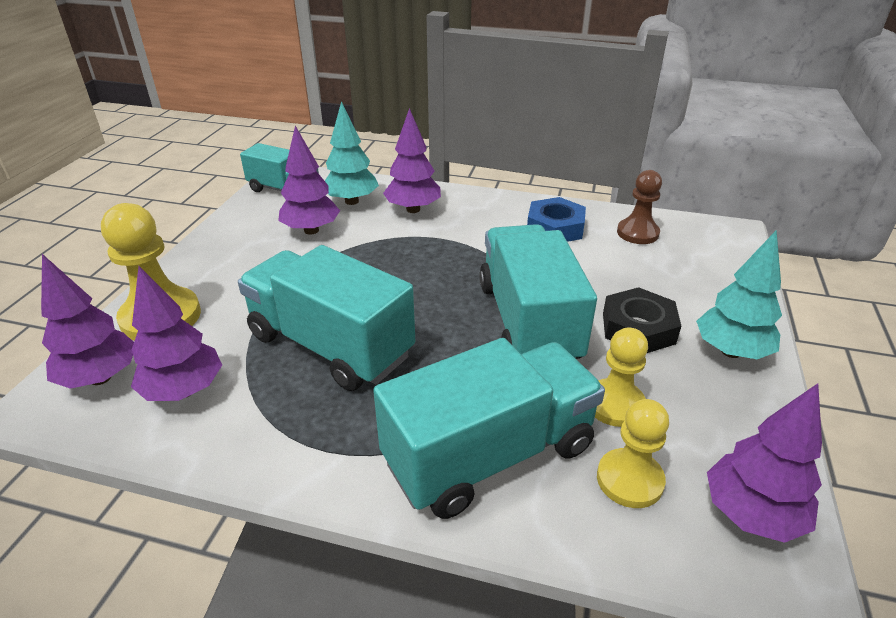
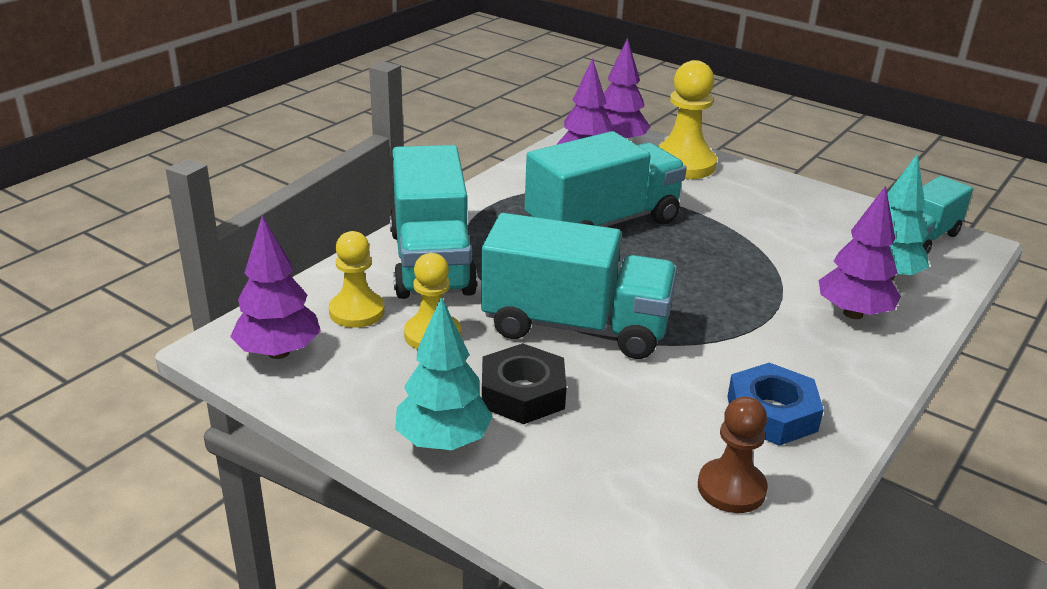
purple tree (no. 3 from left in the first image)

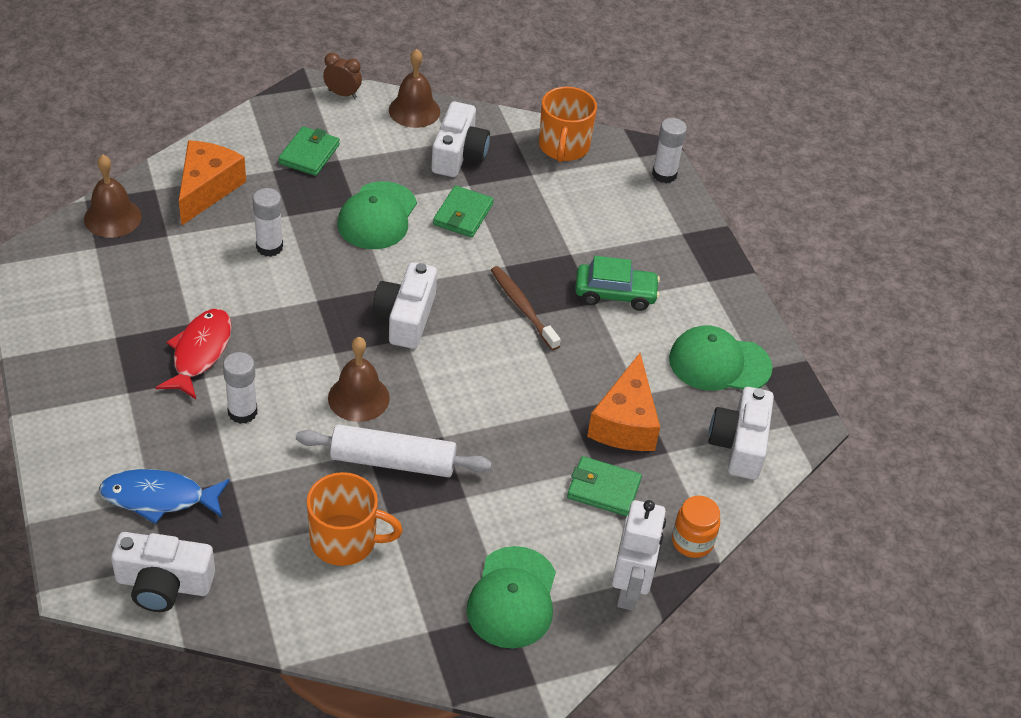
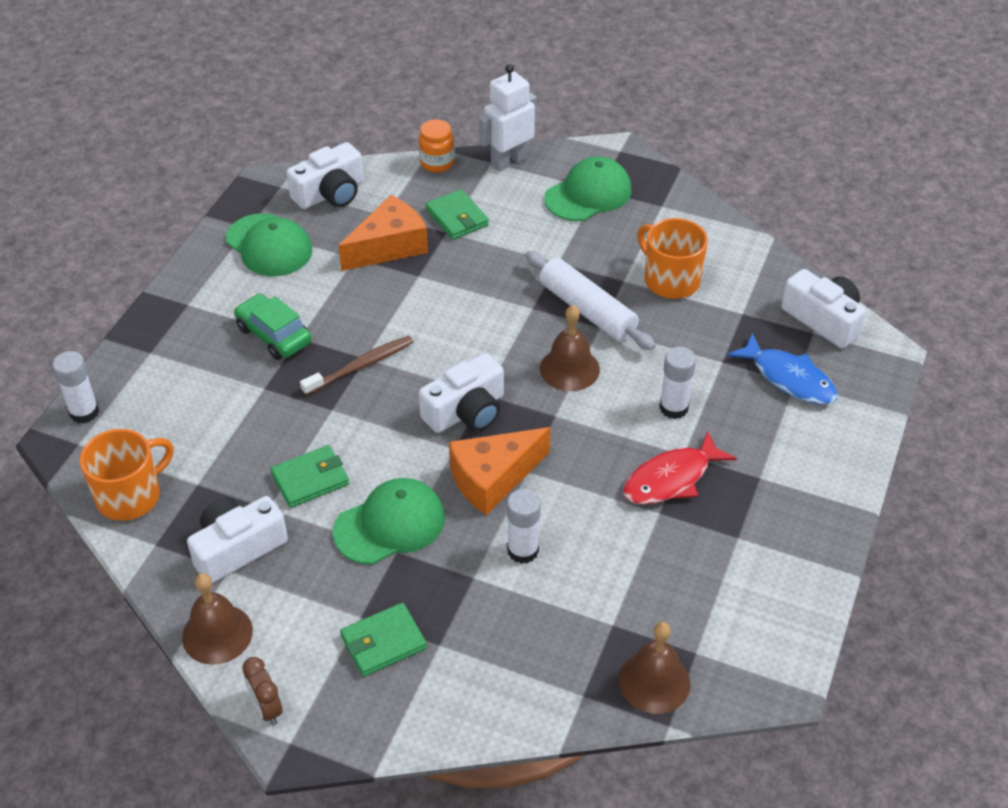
orange cheese (no. 2 from left); brown toothbrush

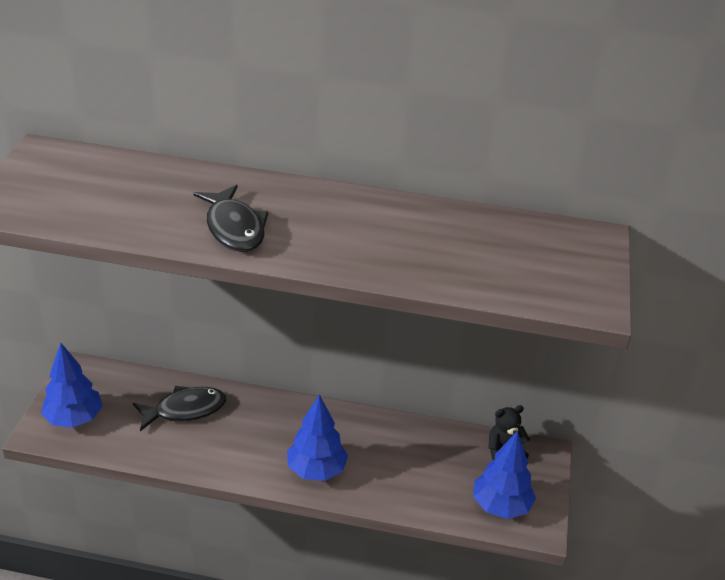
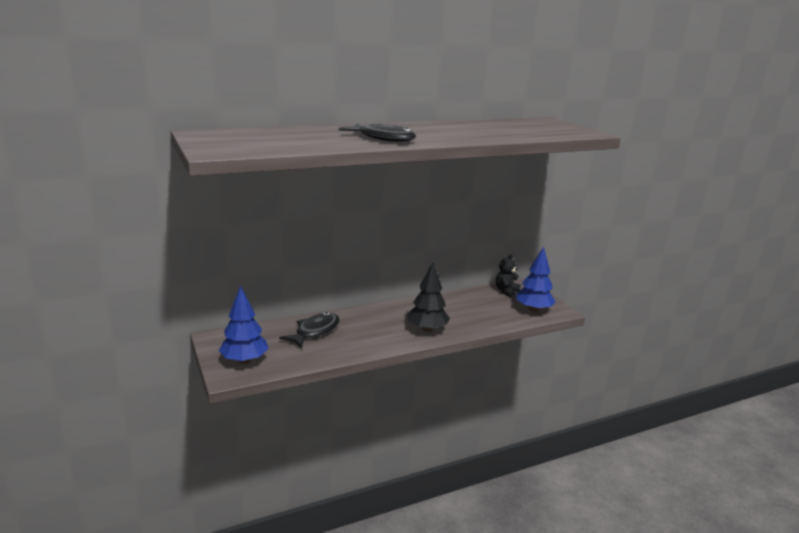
black tree

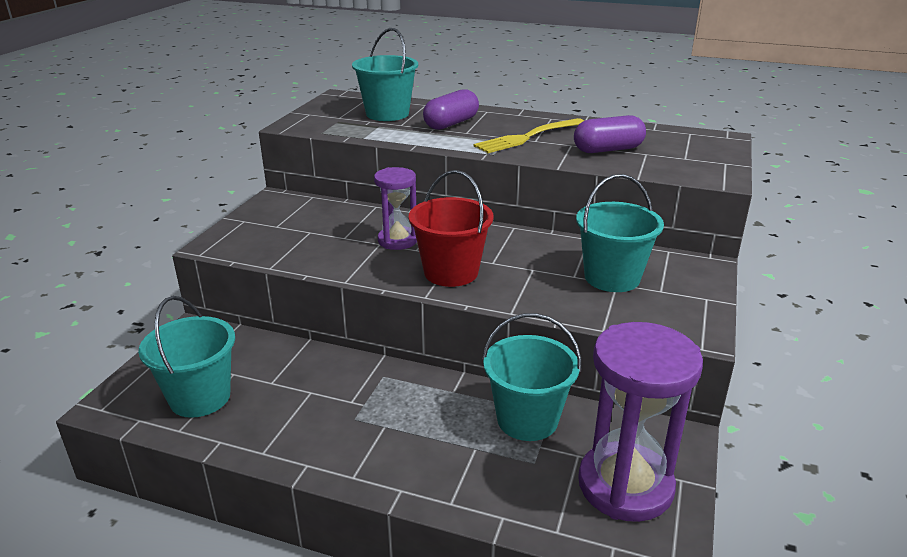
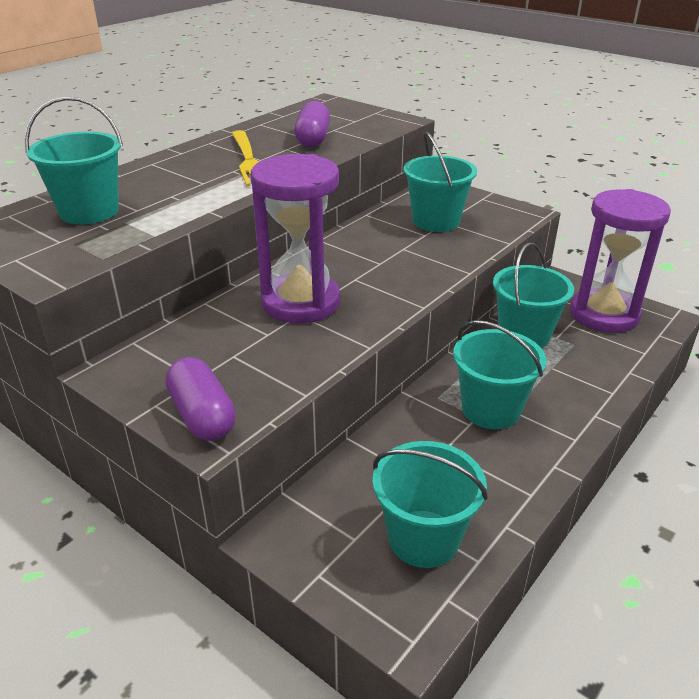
red bucket; turquoise bucket (no. 4 from left); purple capsule (no. 1 from left); purple hourglass (no. 1 from left)

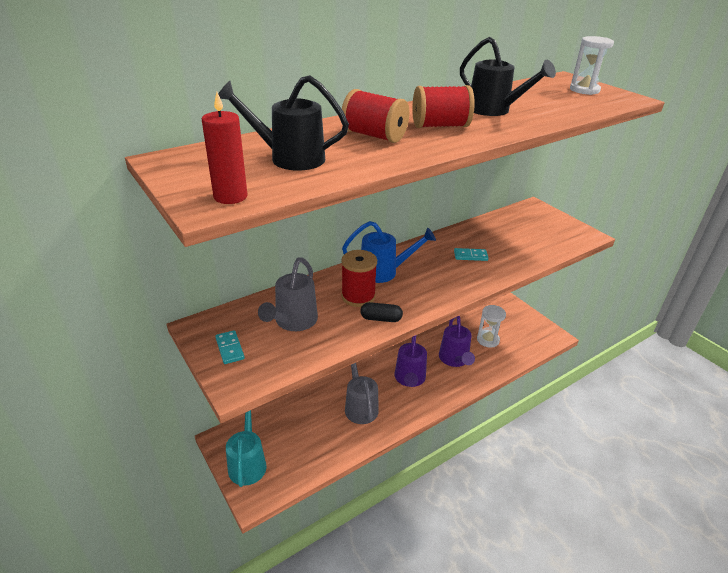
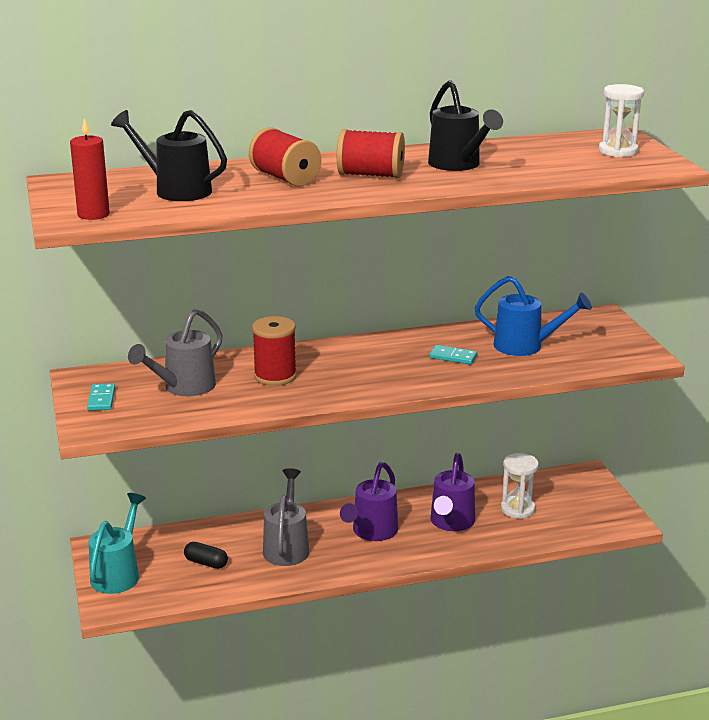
blue watering can; black capsule

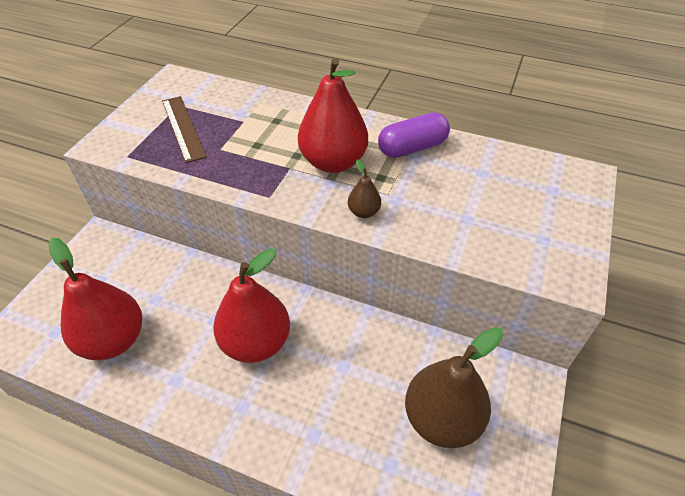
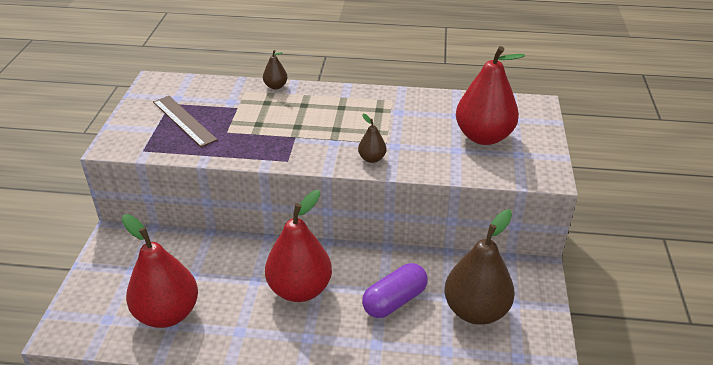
brown pear (no. 1 from left); red pear (no. 3 from left); purple capsule

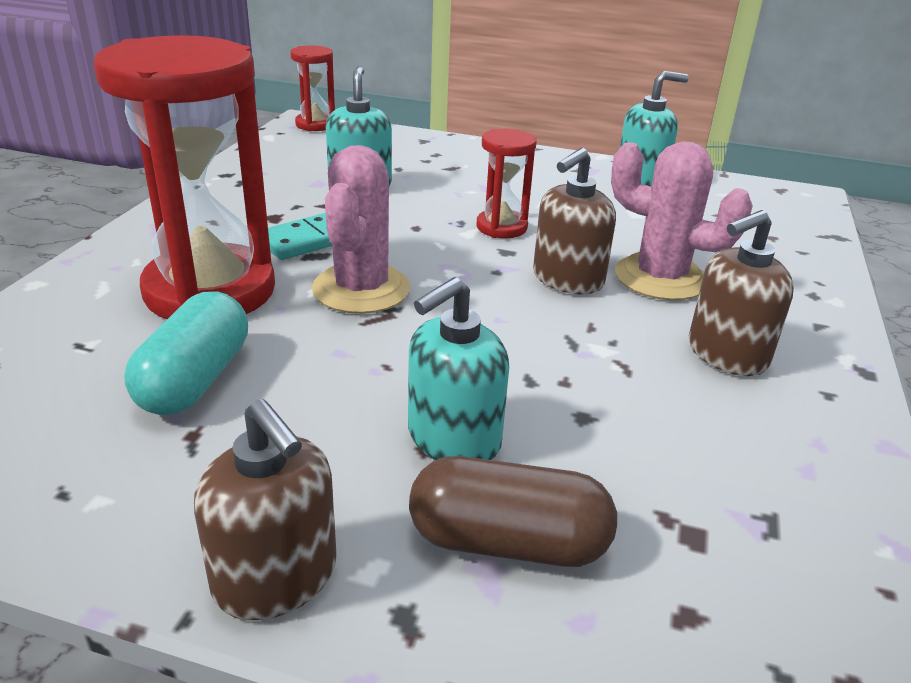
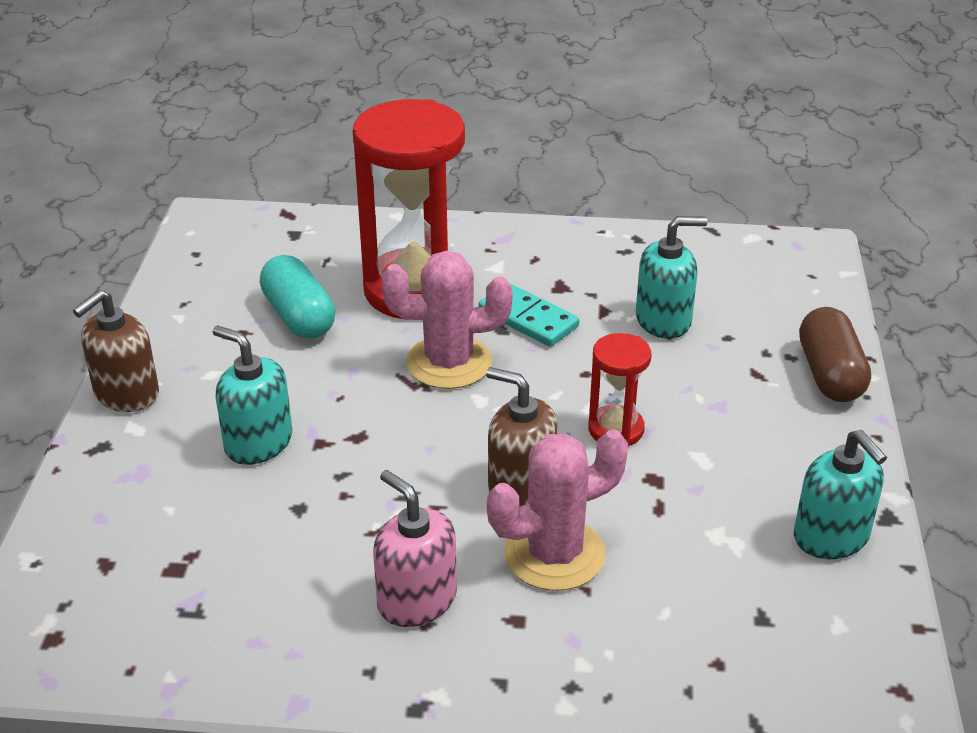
red hourglass (no. 2 from left in the first image); brown capsule; pink soap dispenser; turquoise capsule; pink cactus (no. 2 from left)

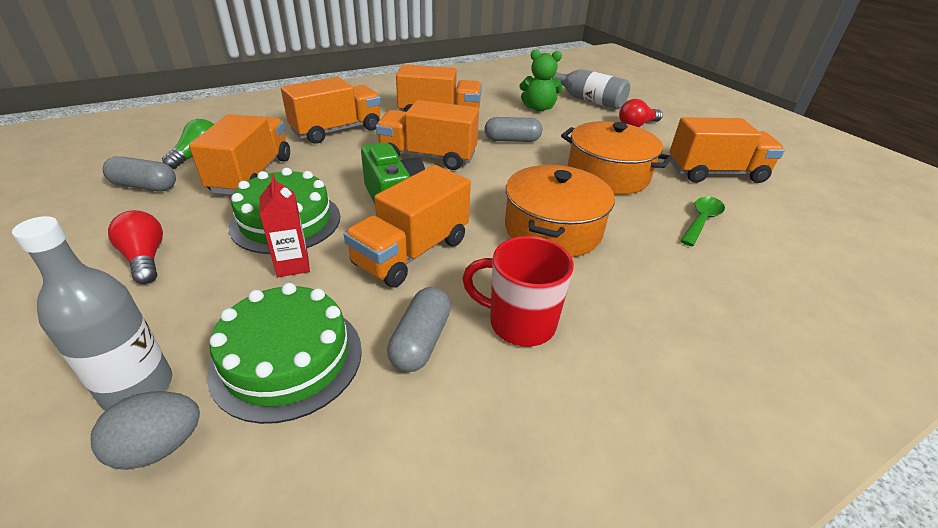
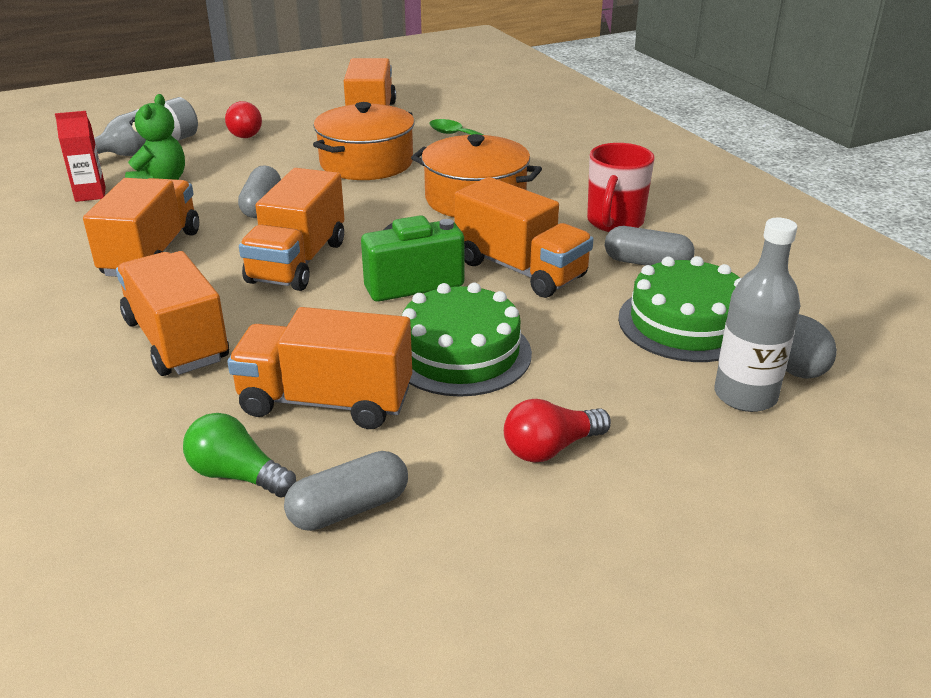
red carton; grey capsule (no. 2 from left)

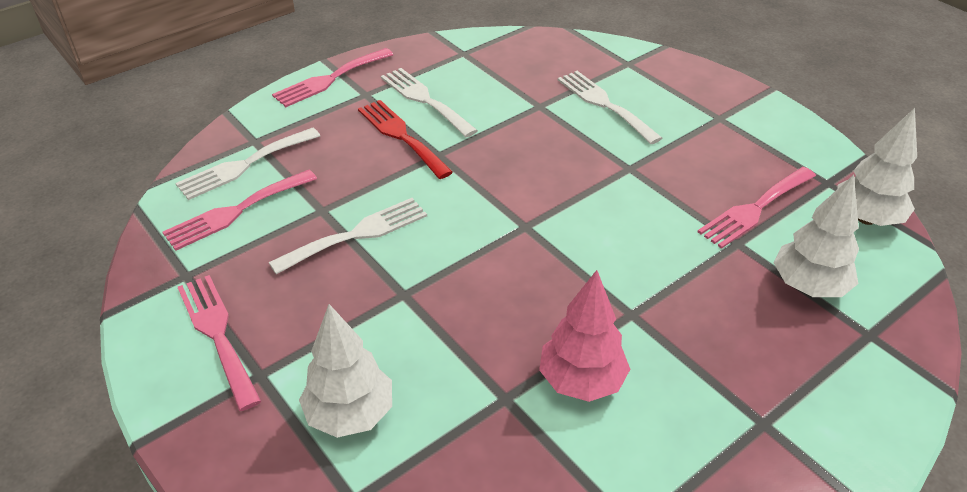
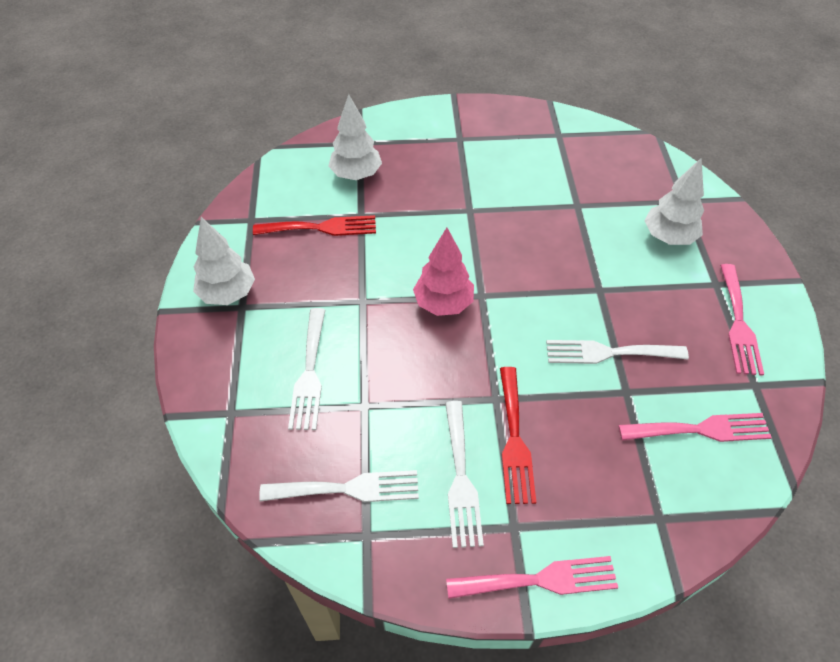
white fork (no. 2 from left); pink tree; white tree (no. 1 from left); red fork (no. 1 from left)

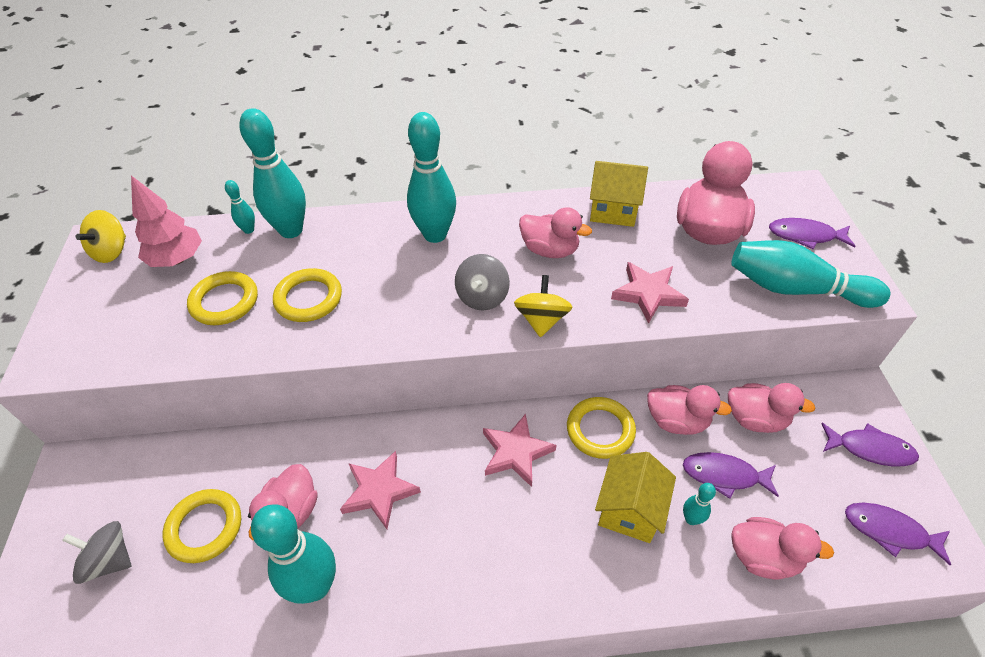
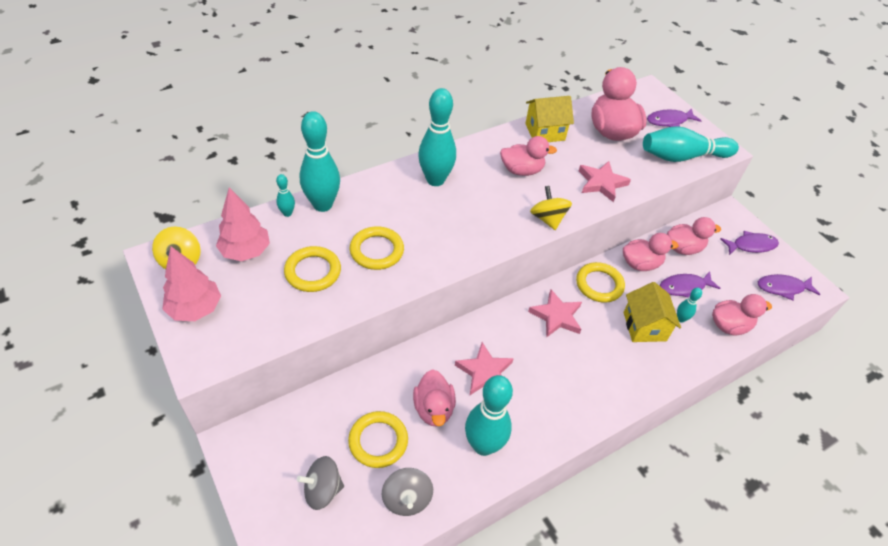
pink tree (no. 1 from left); grey spinning top (no. 2 from left)

